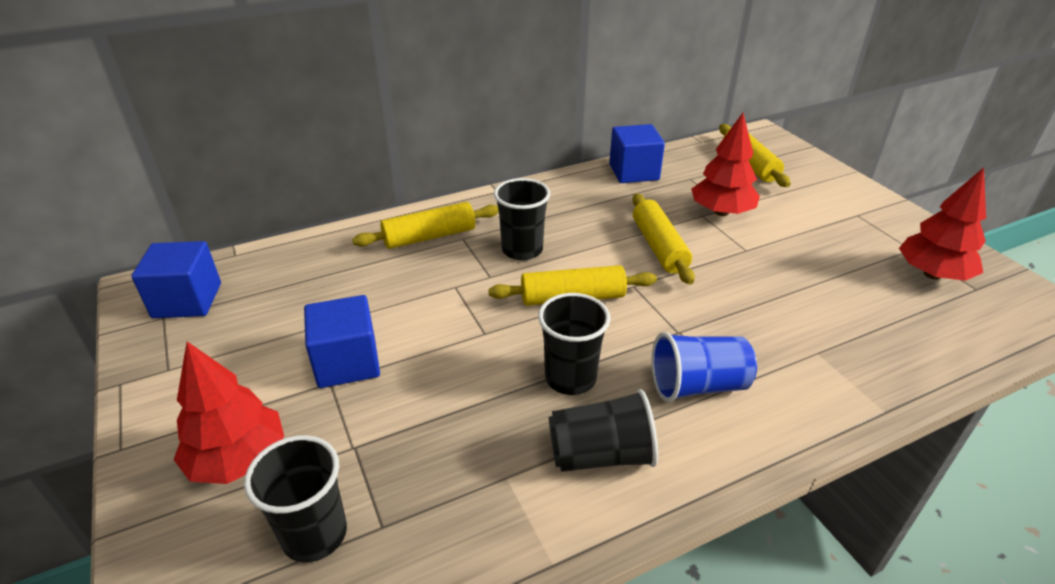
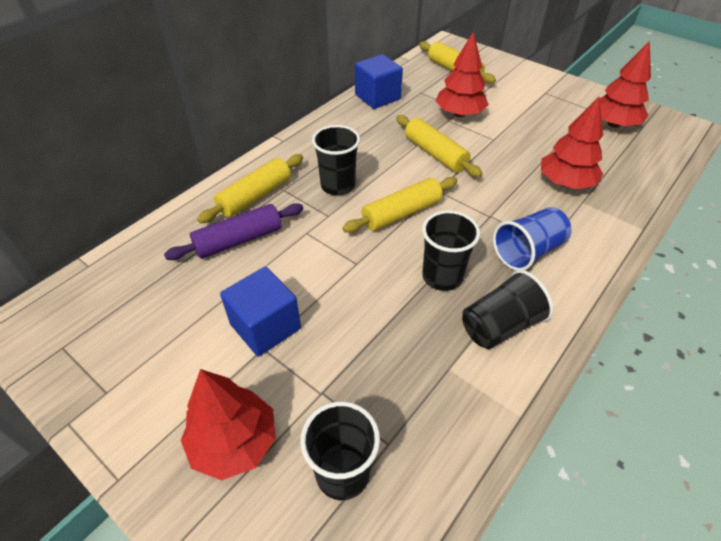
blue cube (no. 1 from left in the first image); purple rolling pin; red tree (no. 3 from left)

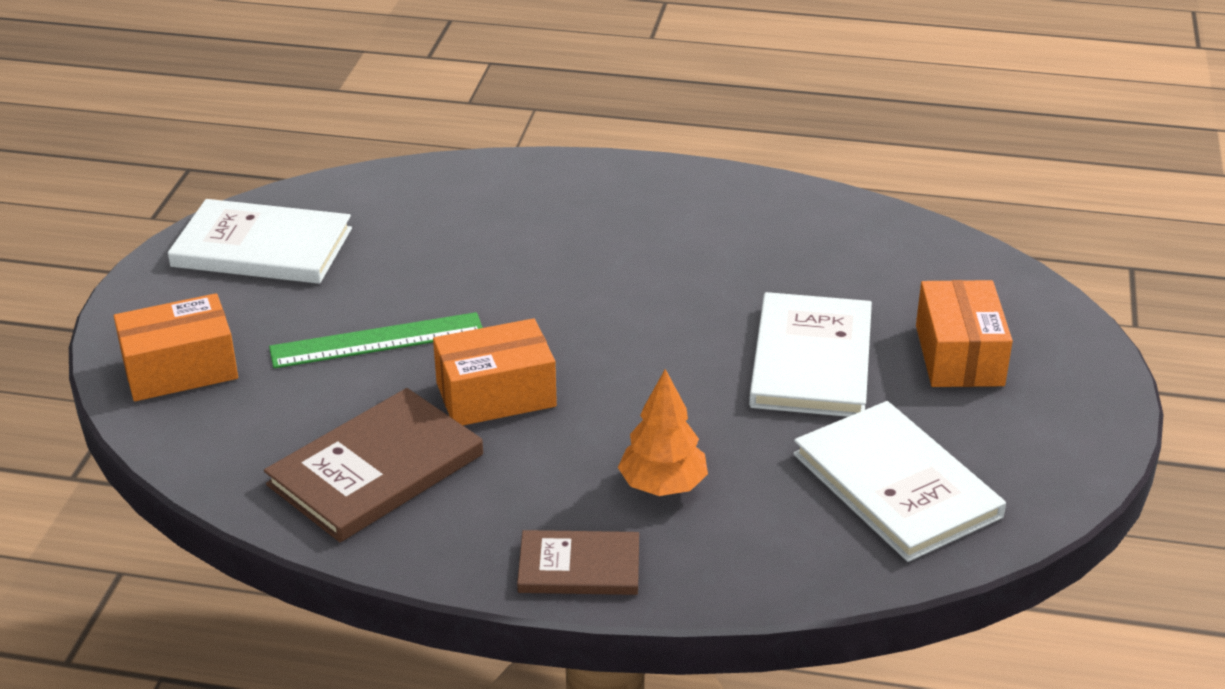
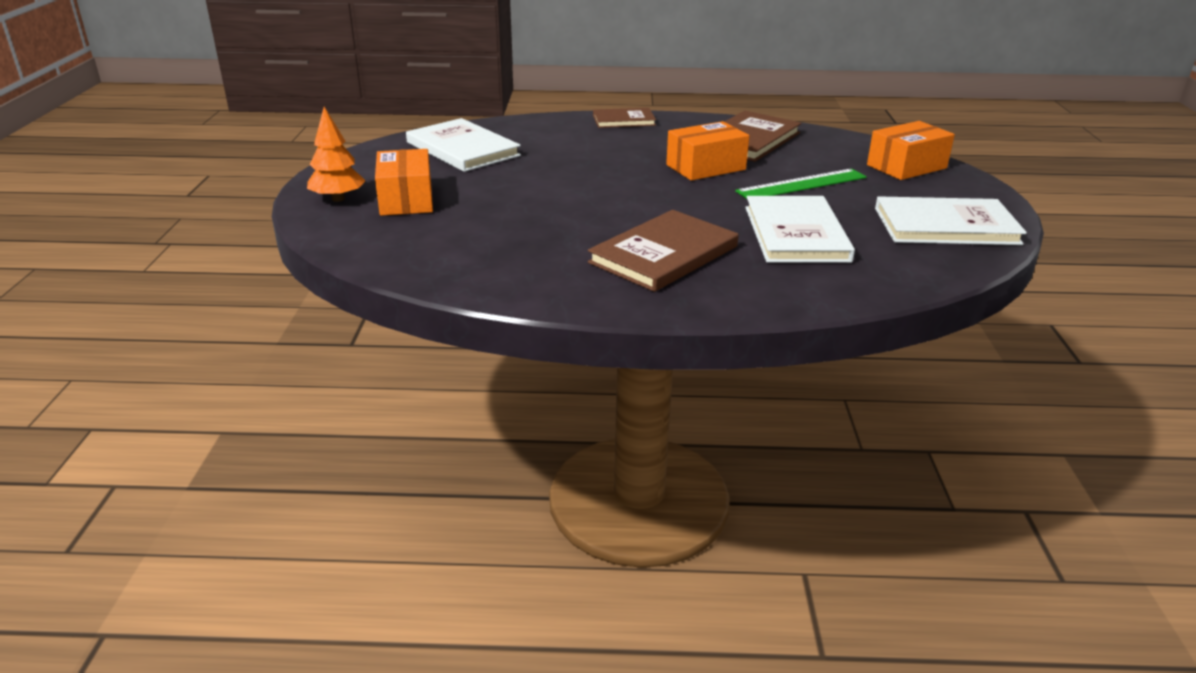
brown book (no. 2 from left); orange tree; white book (no. 2 from left)

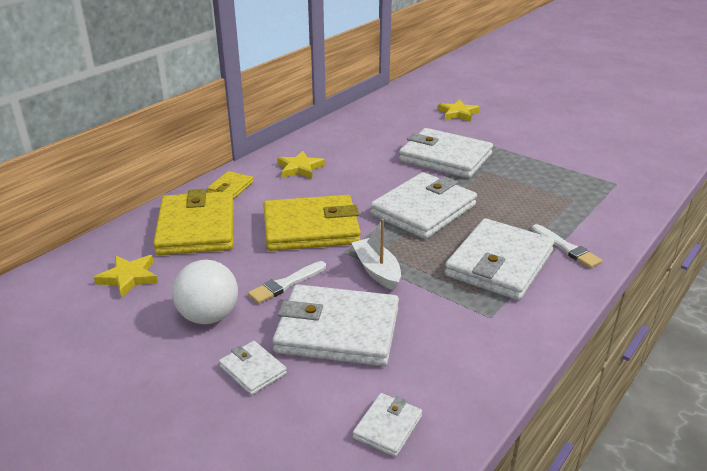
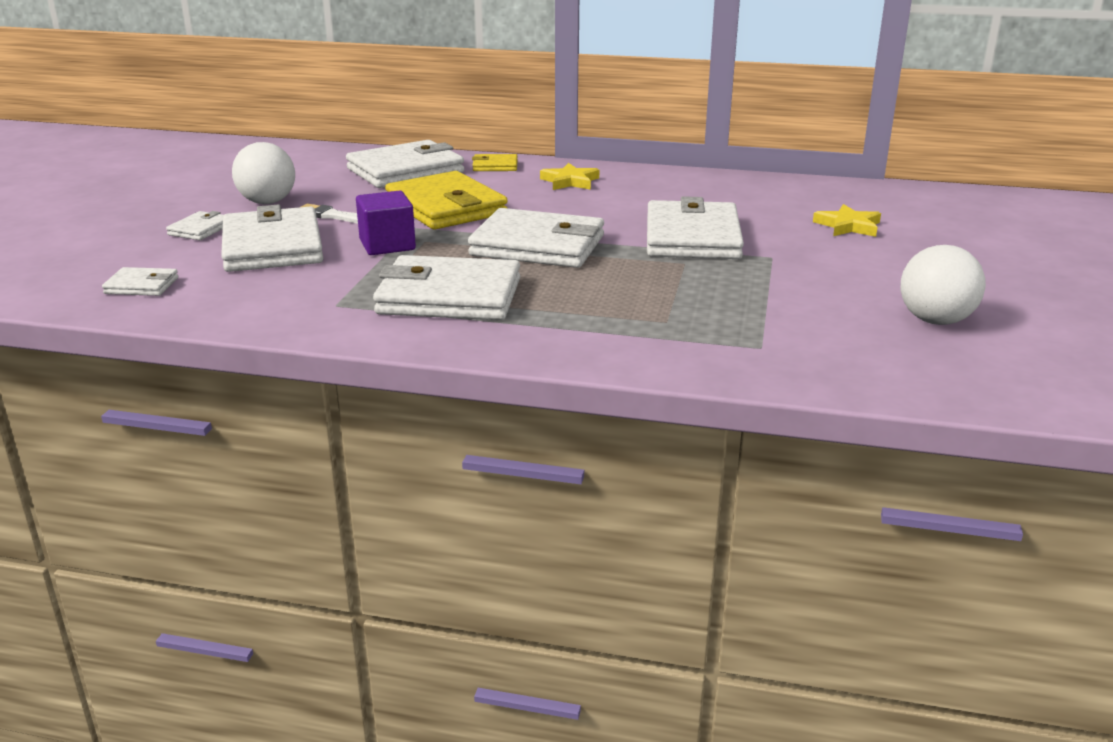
yellow star (no. 1 from left in the first image); white brush (no. 2 from left in the first image); white ball (no. 2 from left); purple cube; white wallet (no. 4 from left)

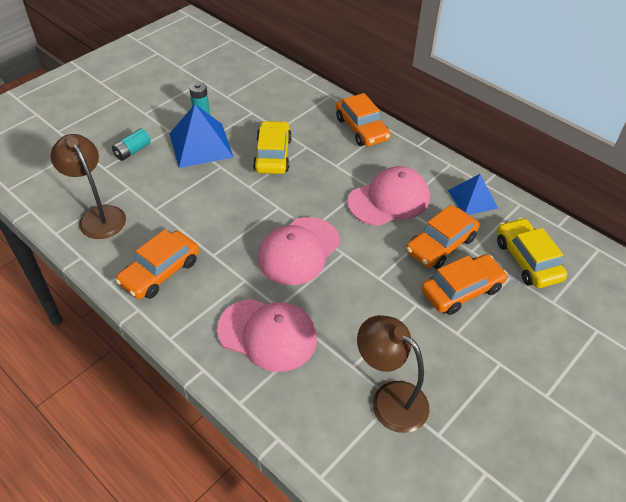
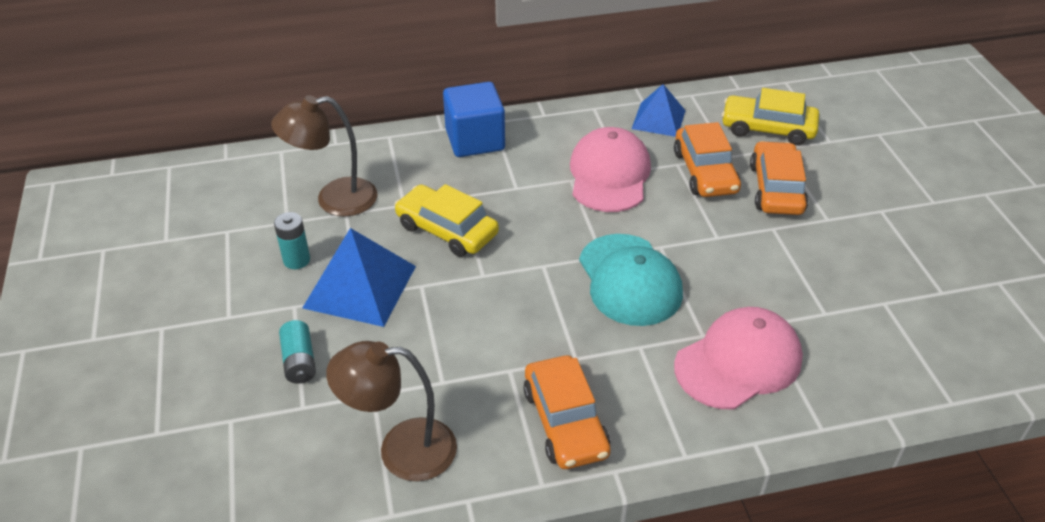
brown lamp (no. 1 from left); blue cube; turquoise cap

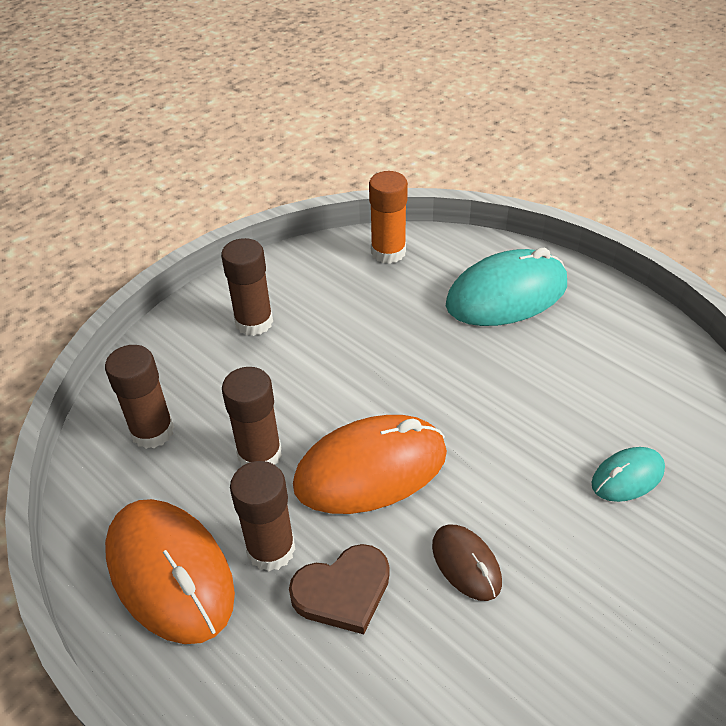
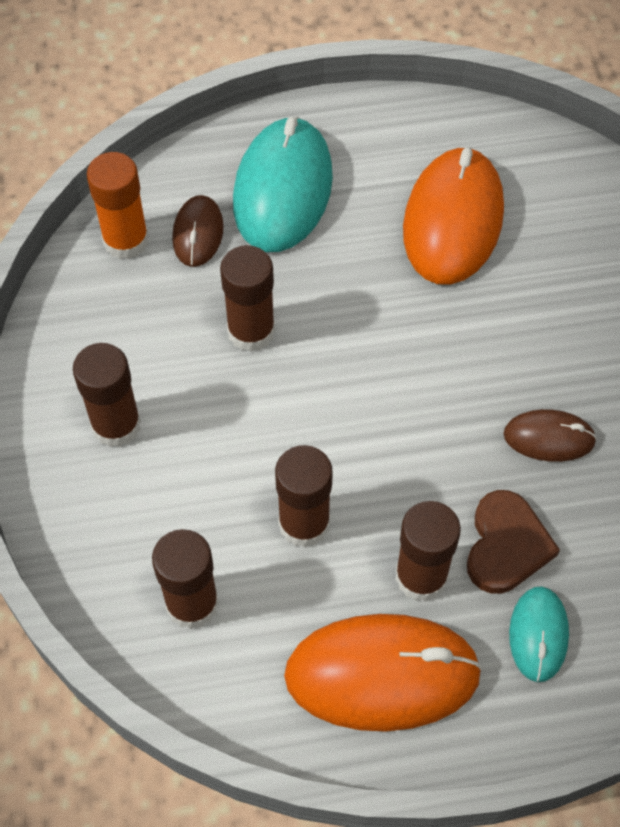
brown mouse (no. 1 from left); brown glue stick (no. 3 from left); orange mouse (no. 2 from left); turquoise mouse (no. 2 from left)

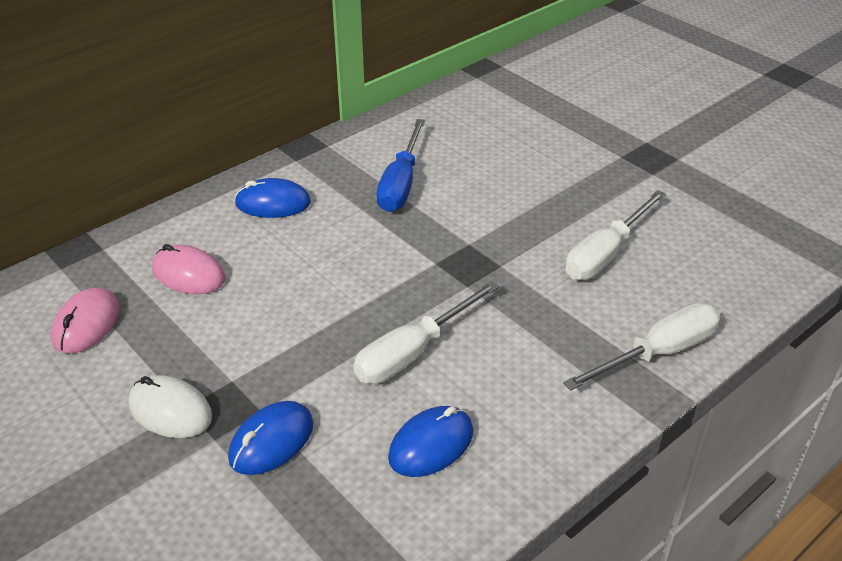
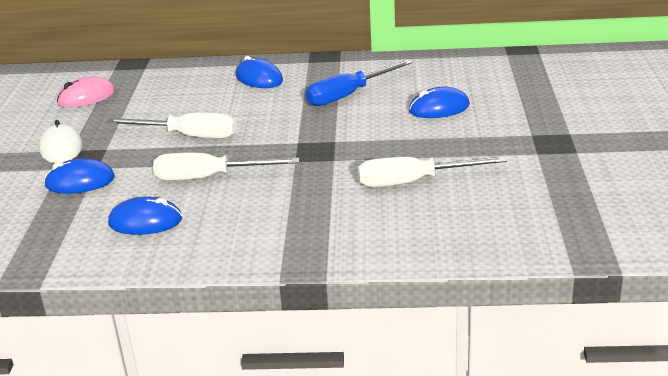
pink mouse (no. 2 from left in the first image); blue mouse (no. 4 from left); white screwdriver (no. 1 from left)

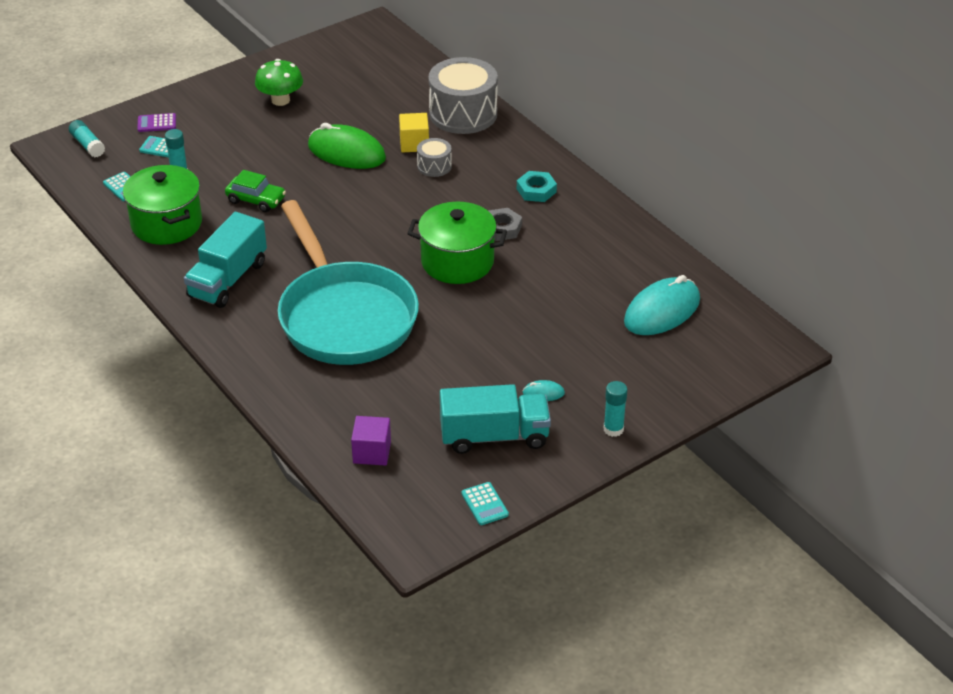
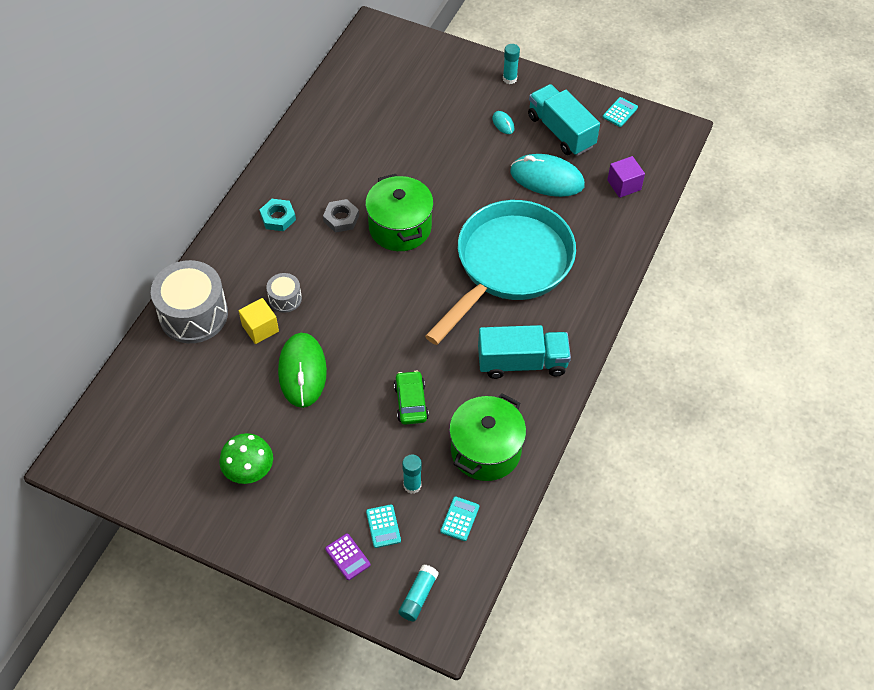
turquoise mouse (no. 2 from left)

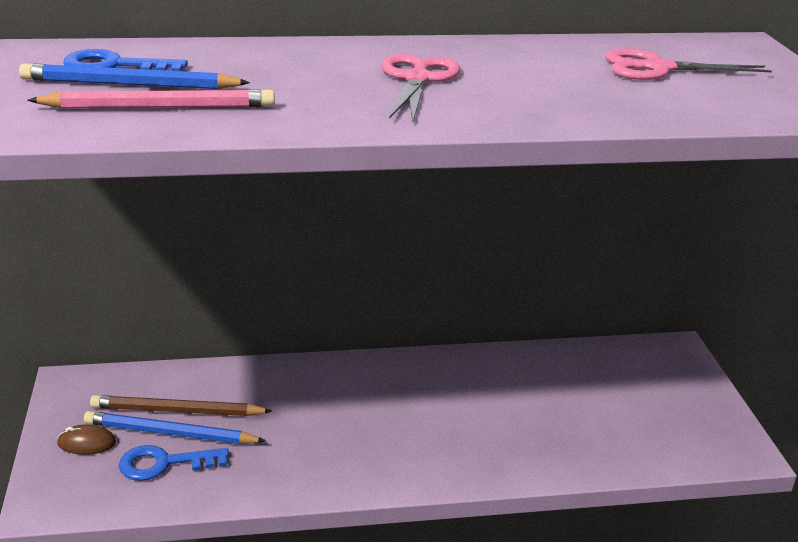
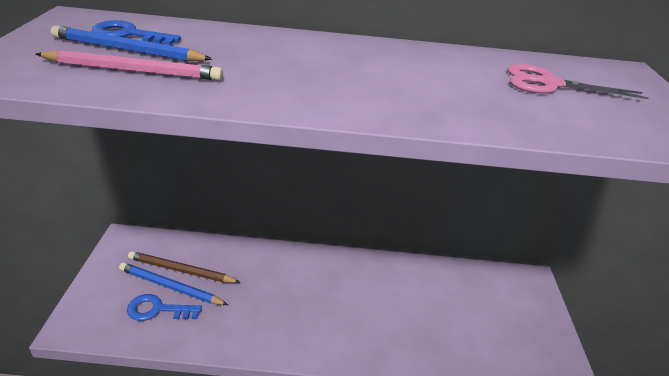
brown mouse; pink scissors (no. 1 from left in the first image)

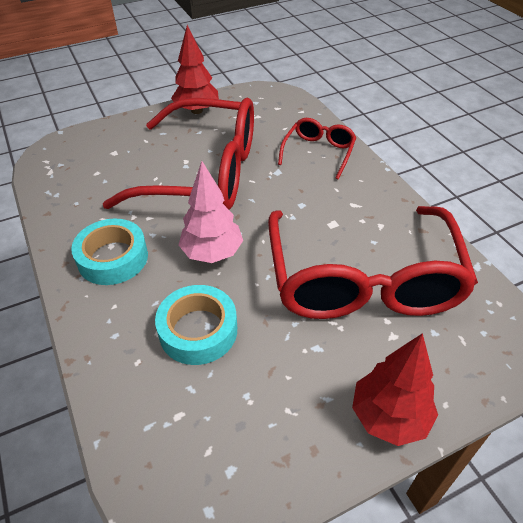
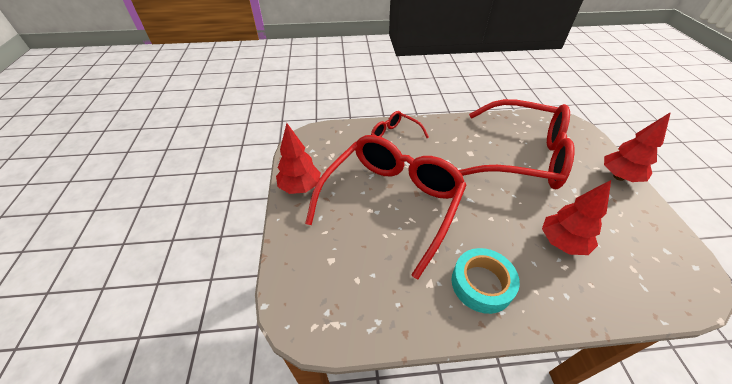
pink tree; red tree (no. 2 from left)

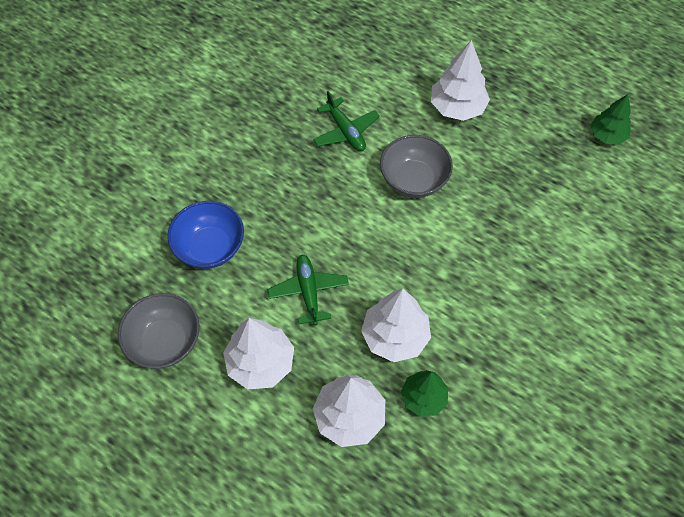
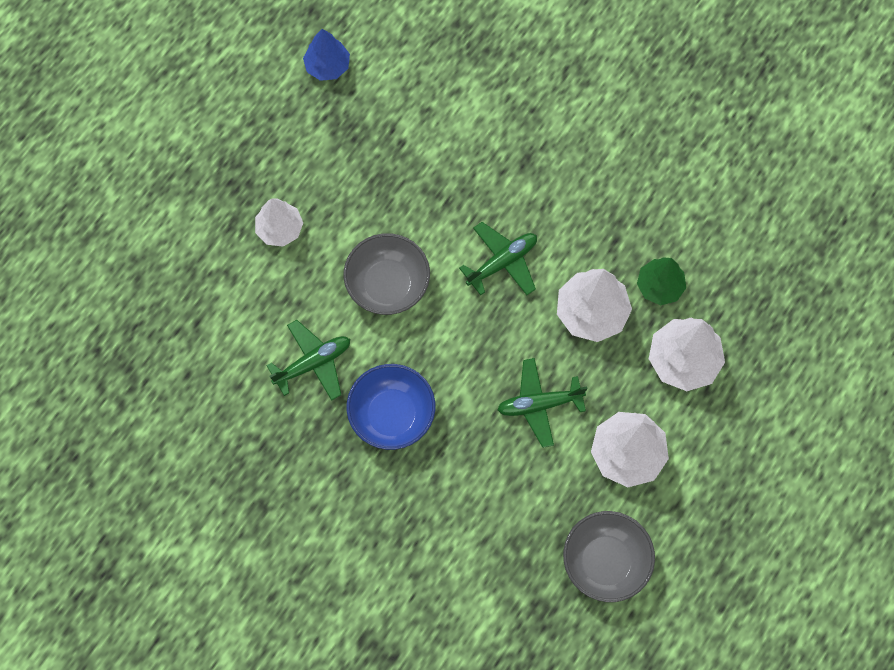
green plane (no. 2 from left); blue bowl; blue tree; white tree (no. 1 from left)

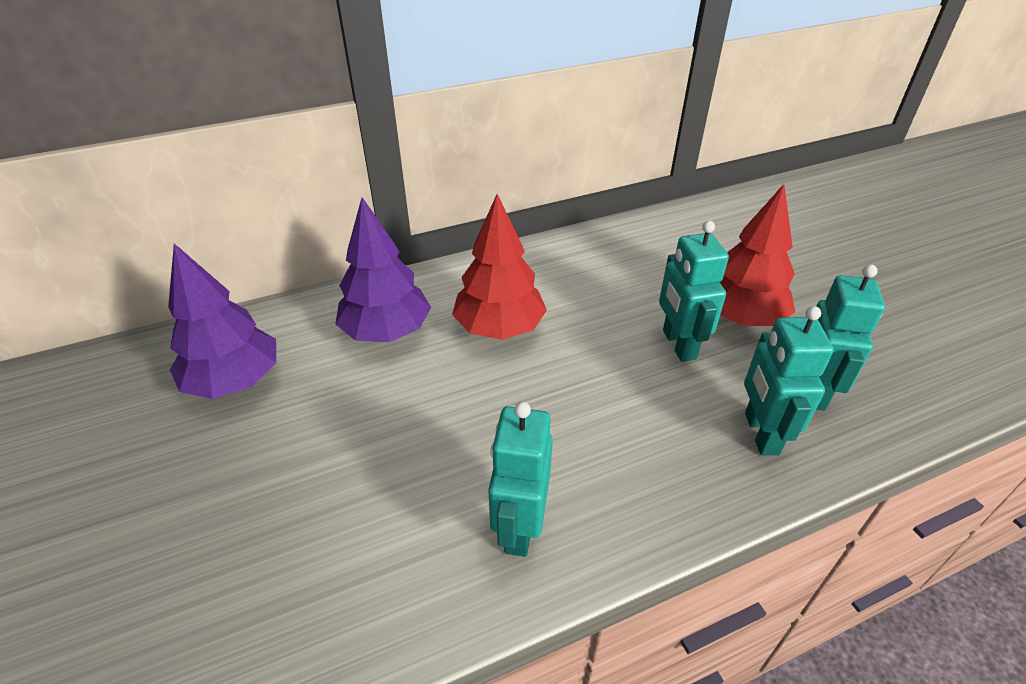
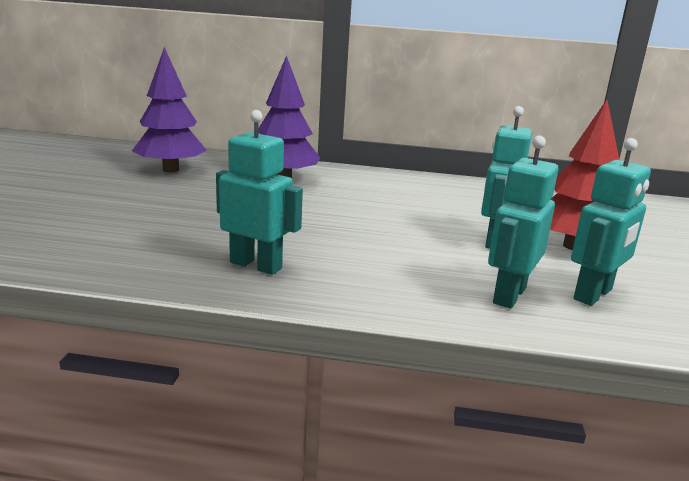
red tree (no. 1 from left in the first image); turquoise robot (no. 1 from left)

